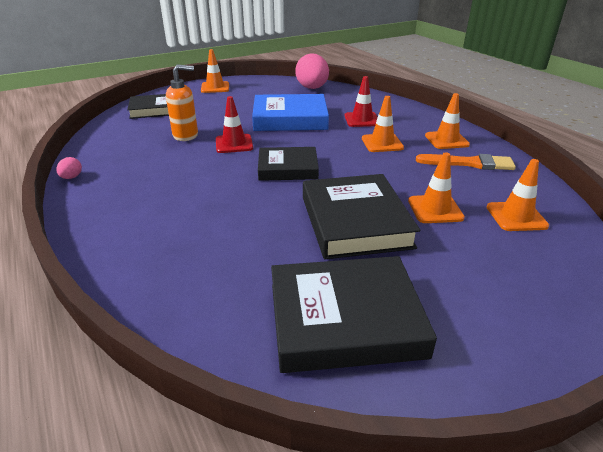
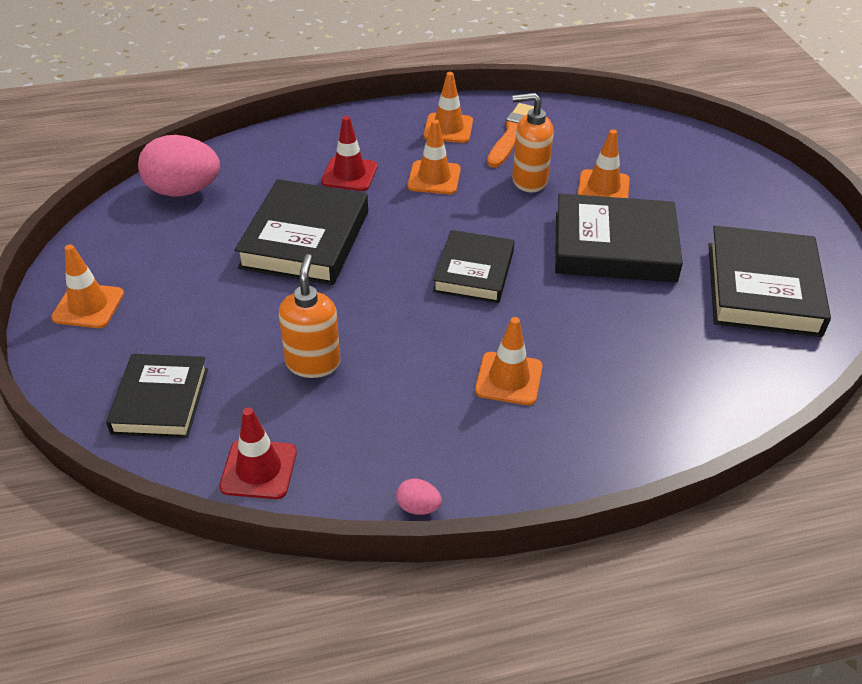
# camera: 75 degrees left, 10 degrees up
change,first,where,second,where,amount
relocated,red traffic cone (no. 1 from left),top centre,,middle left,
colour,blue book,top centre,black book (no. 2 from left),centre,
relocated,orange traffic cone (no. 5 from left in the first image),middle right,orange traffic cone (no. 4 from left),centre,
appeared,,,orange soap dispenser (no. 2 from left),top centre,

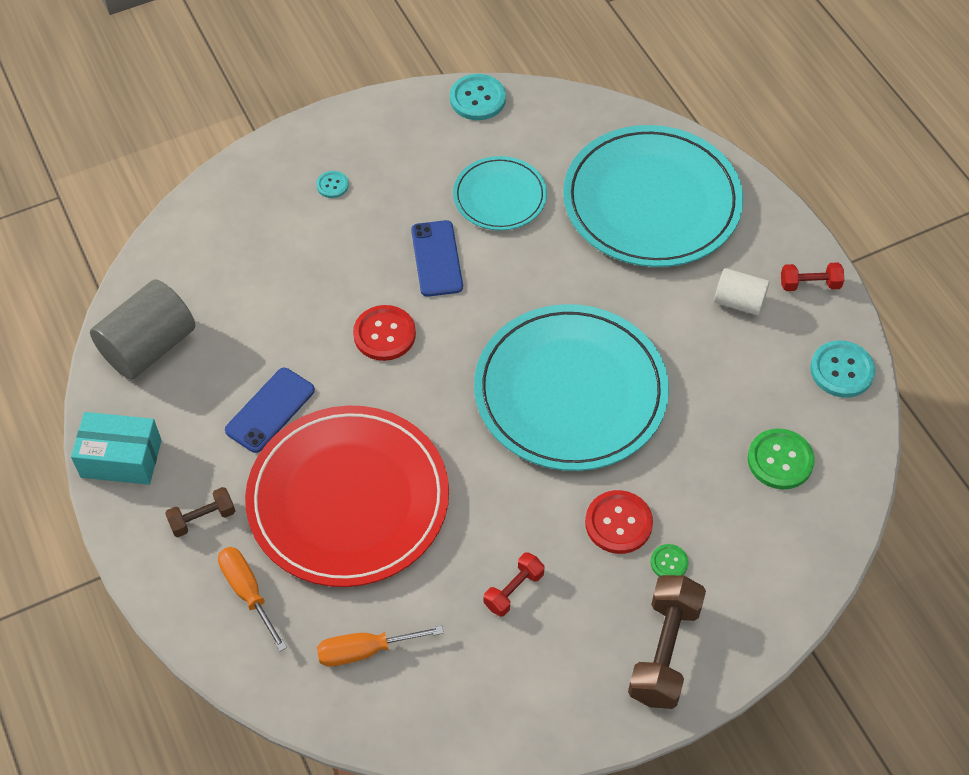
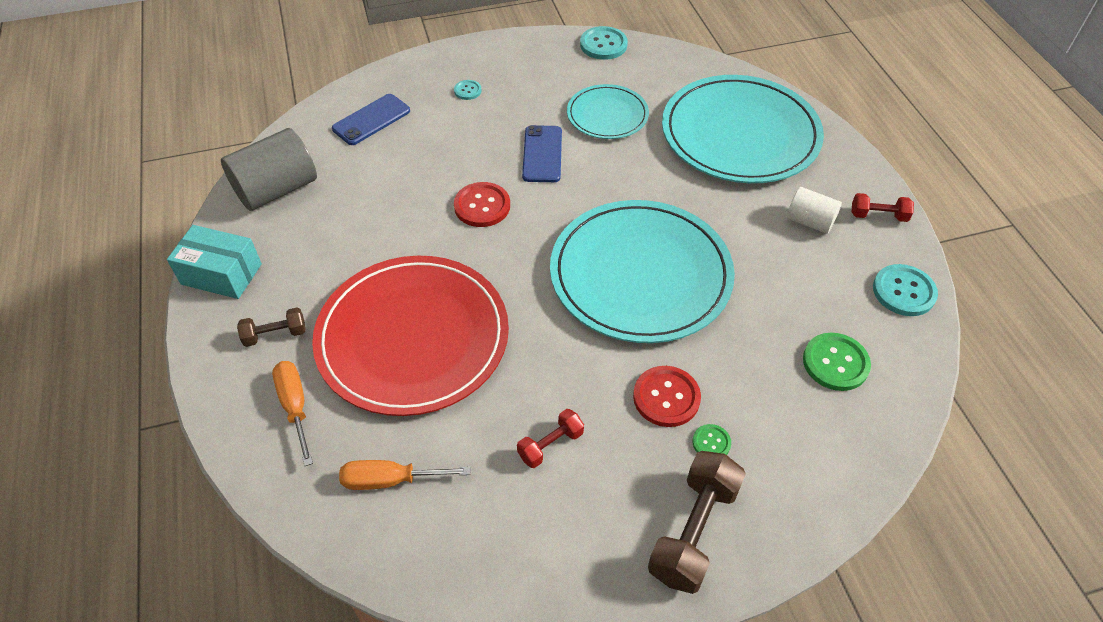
# camera: 10 degrees right, 5 degrees down
change,first,where,second,where,amount
relocated,blue phone (no. 1 from left),middle left,,top centre,

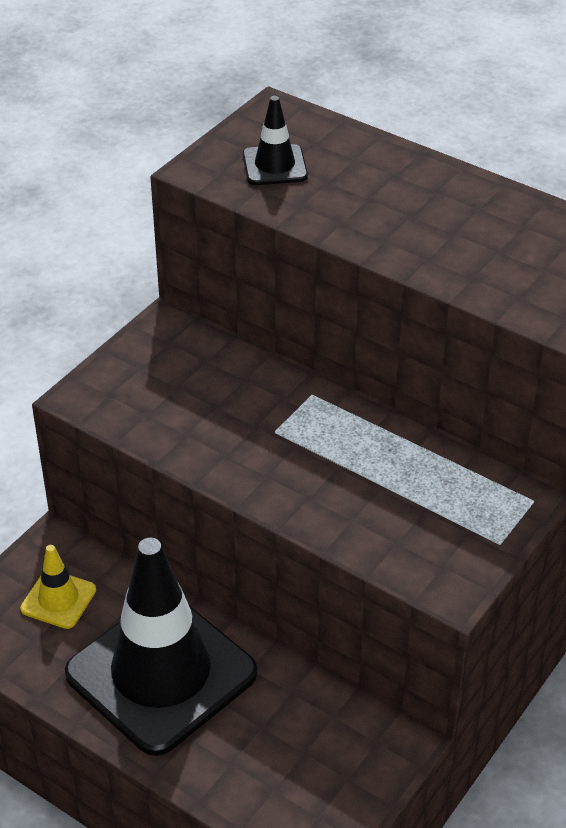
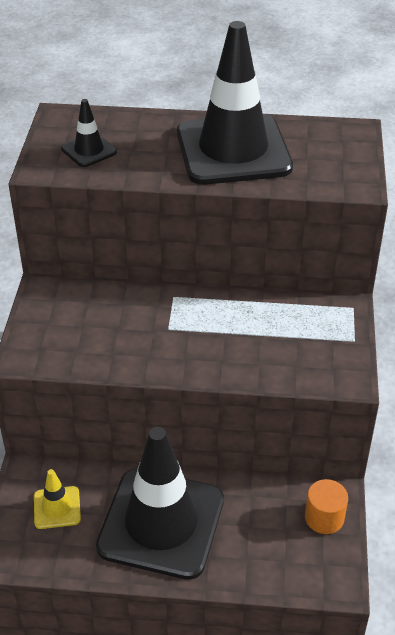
# camera: 30 degrees left, 0 degrees up
change,first,where,second,where,amount
appeared,,,black traffic cone (no. 3 from left),top centre,
appeared,,,orange cylinder,bottom right,

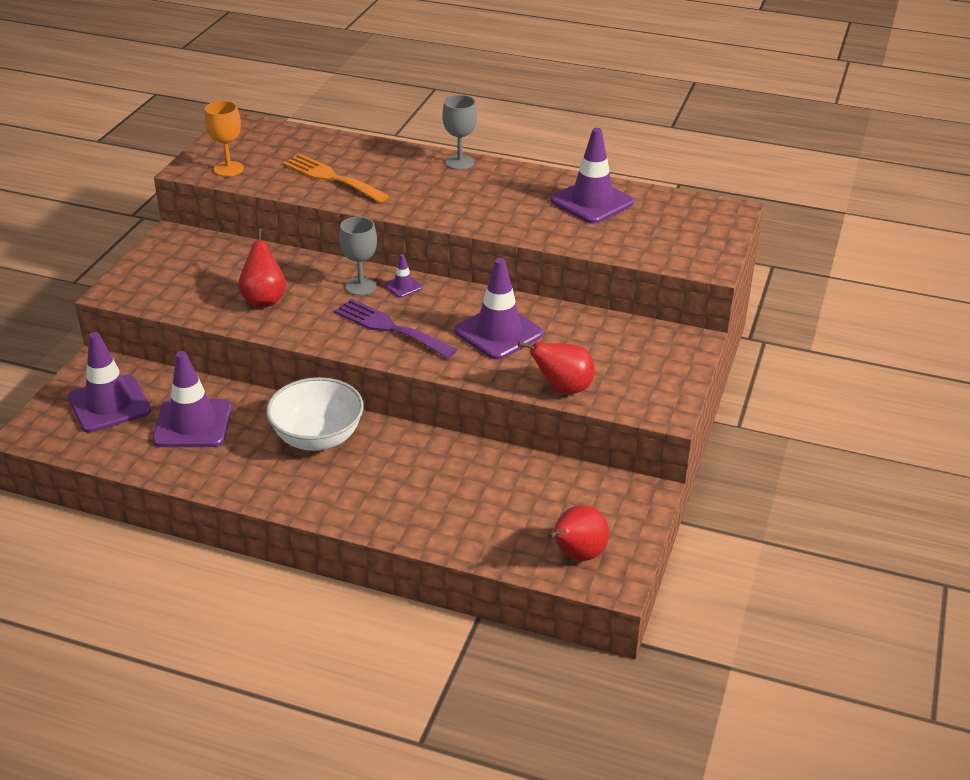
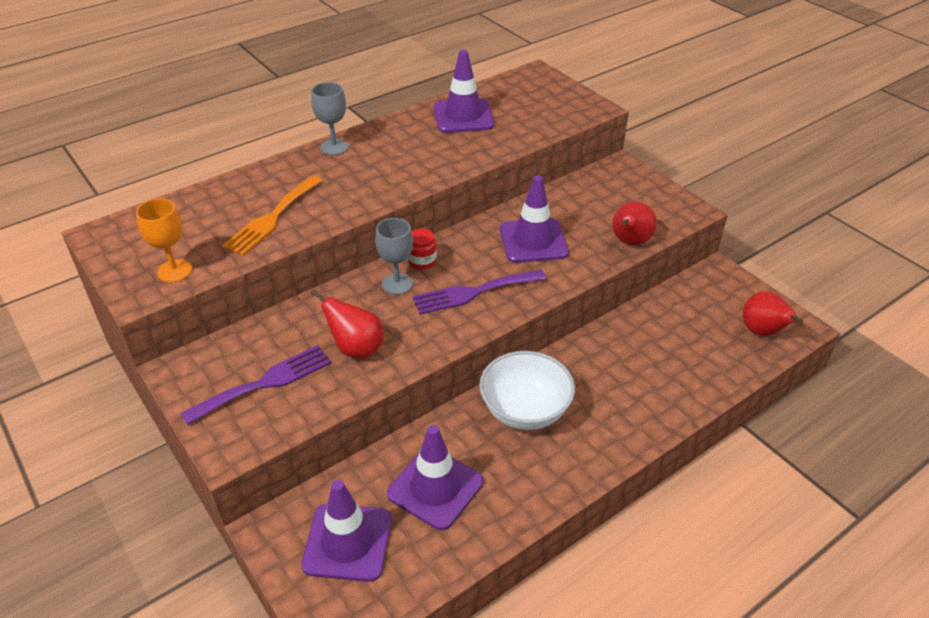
# camera: 55 degrees left, 5 degrees up
change,first,where,second,where,amount
appeared,,,purple fork (no. 1 from left),middle left,
spun,orange fork,top centre,,middle left,45 degrees counterclockwise
exchanged,purple traffic cone (no. 3 from left),centre,red jar,centre,

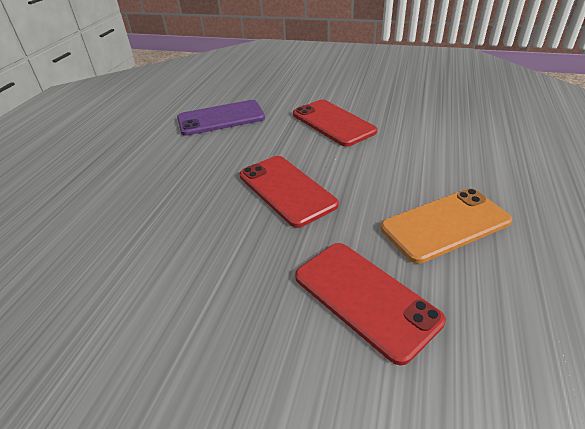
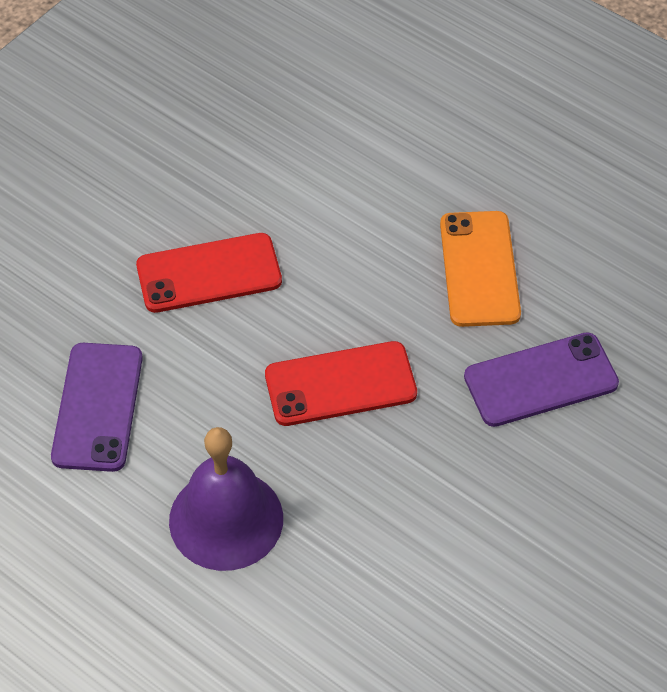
# camera: 70 degrees left, 15 degrees up
change,first,where,second,where,amount
appeared,,,purple bell,bottom centre,
colour,red phone (no. 3 from left),bottom centre,purple phone (no. 2 from left),middle right,

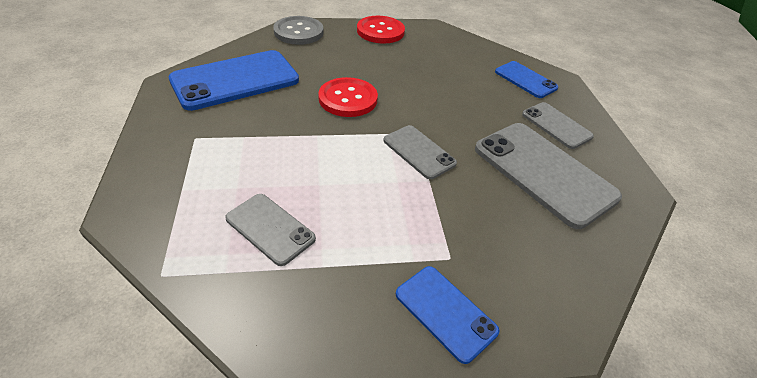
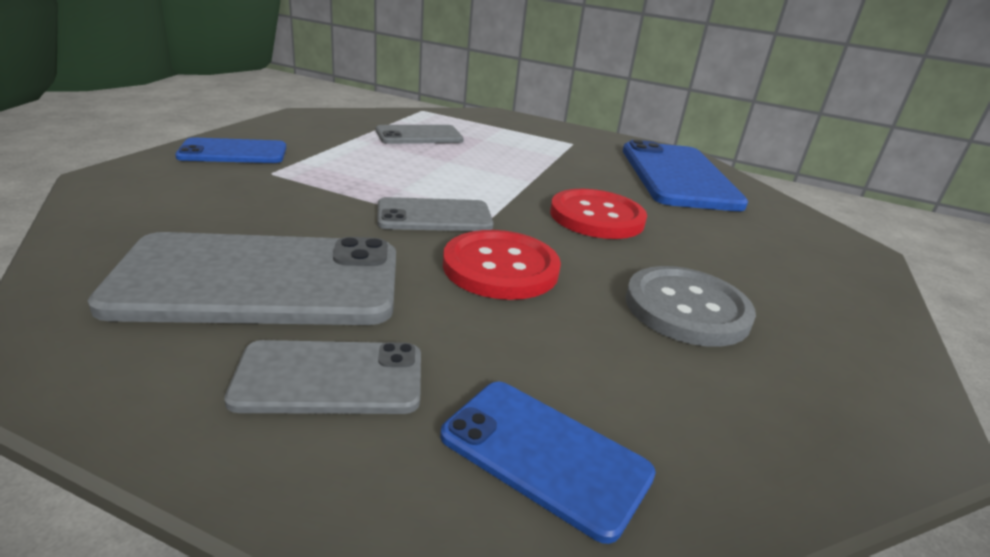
# camera: 120 degrees right, 15 degrees down
change,first,where,second,where,amount
spun,blue phone (no. 3 from left in the first image),top right,blue phone (no. 2 from left),bottom centre,45 degrees clockwise
relocated,red button (no. 2 from left in the first image),top centre,red button (no. 1 from left),centre,
relocated,grey button,top centre,,middle right,

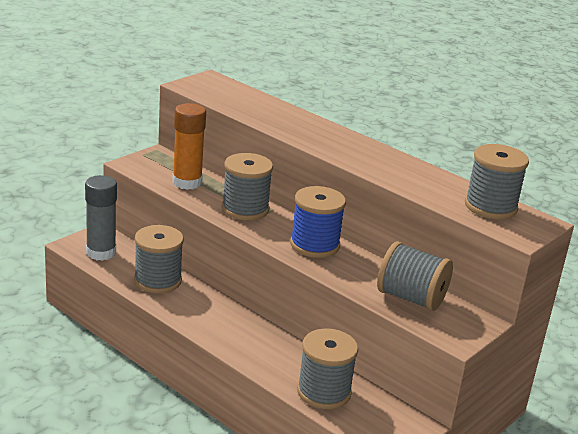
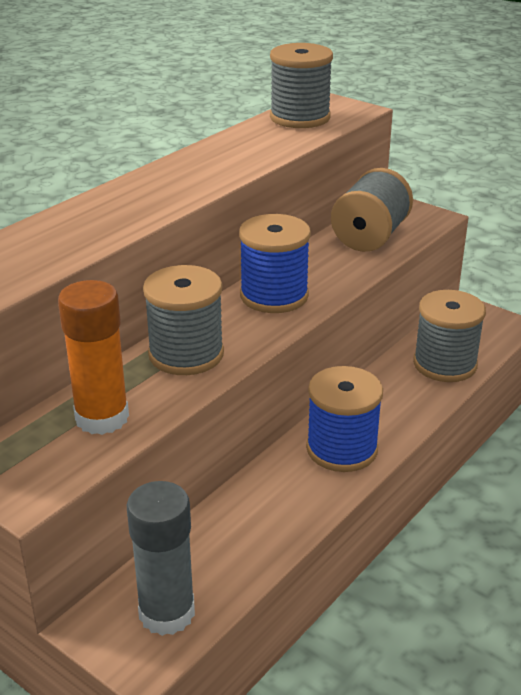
# camera: 90 degrees left, 5 degrees up
change,first,where,second,where,amount
appeared,,,blue spool (no. 2 from left),centre,
missing,grey spool (no. 1 from left),middle left,,,

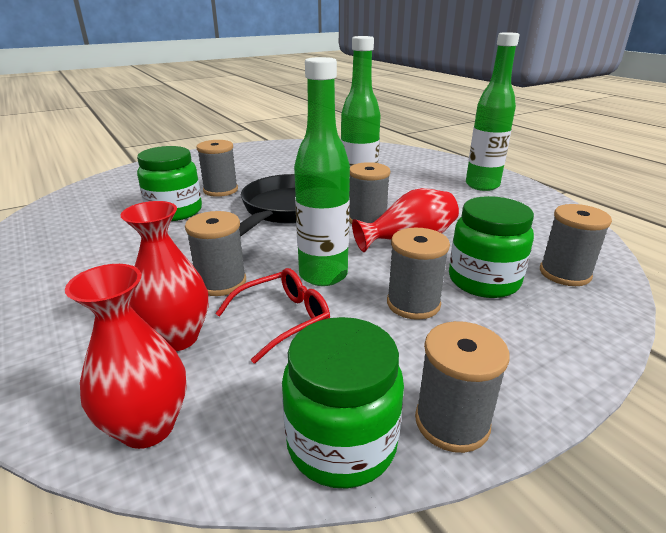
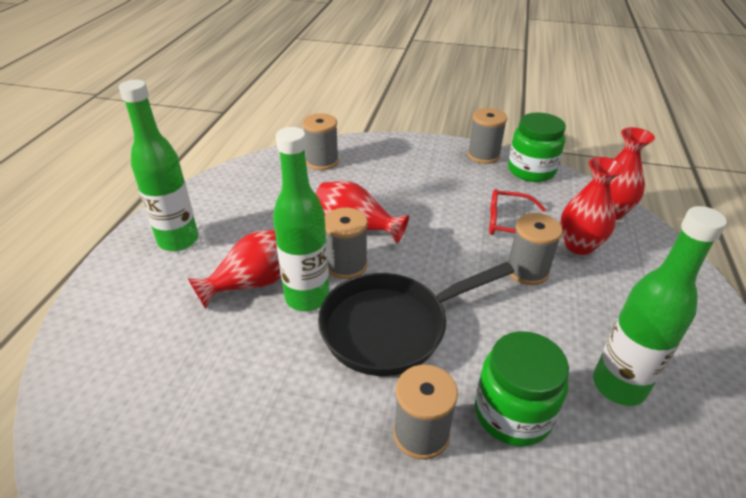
# camera: 135 degrees left, 10 degrees up
change,first,where,second,where,amount
appeared,,,red vase (no. 1 from left),middle left,
relocated,green bottle (no. 1 from left in the first image),top centre,green bottle (no. 3 from left),middle right,
missing,grey spool (no. 4 from left),centre,,,
missing,green jar (no. 3 from left),middle right,,,

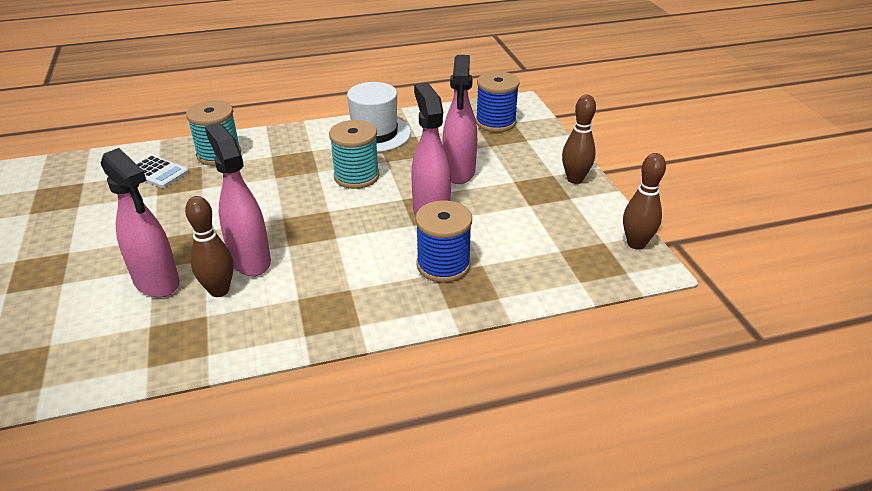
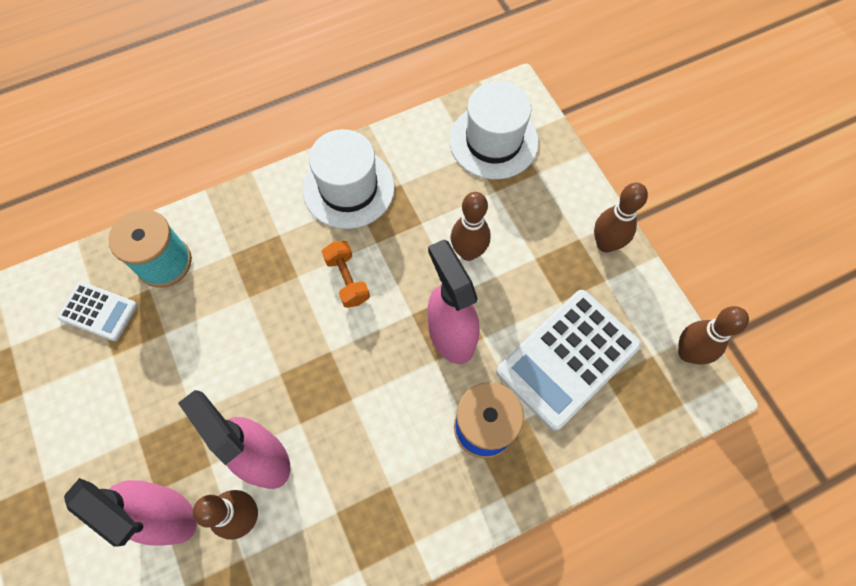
# camera: 10 degrees left, 30 degrees up
change,first,where,second,where,amount
exchanged,turquoise spool (no. 2 from left),top centre,orange dumbbell,centre,
exchanged,blue spool (no. 2 from left),top centre,white hat (no. 2 from left),top centre,
exchanged,pink spray bottle (no. 4 from left),top centre,brown bowling pin (no. 2 from left),centre,
appeared,,,white calculator (no. 2 from left),centre,

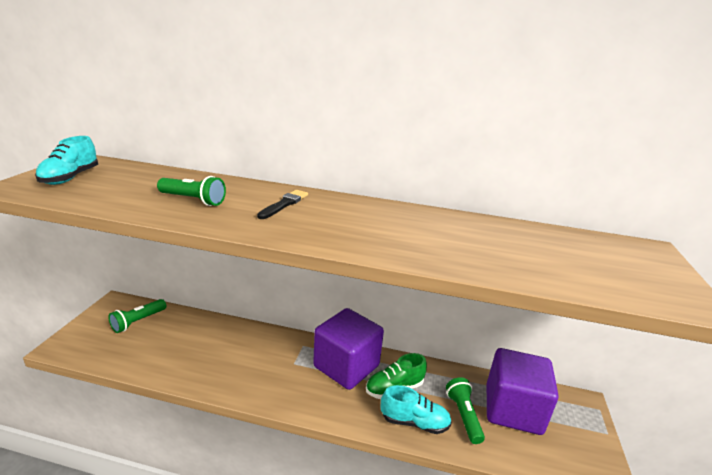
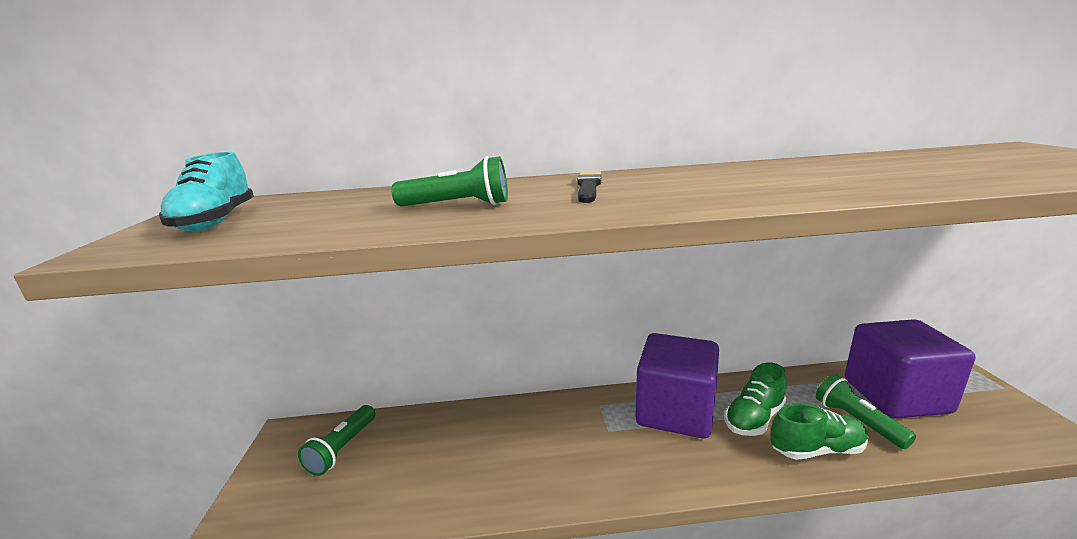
# camera: 15 degrees left, 5 degrees down
change,first,where,second,where,amount
colour,turquoise shoe (no. 2 from left),bottom centre,green shoe (no. 2 from left),bottom right,

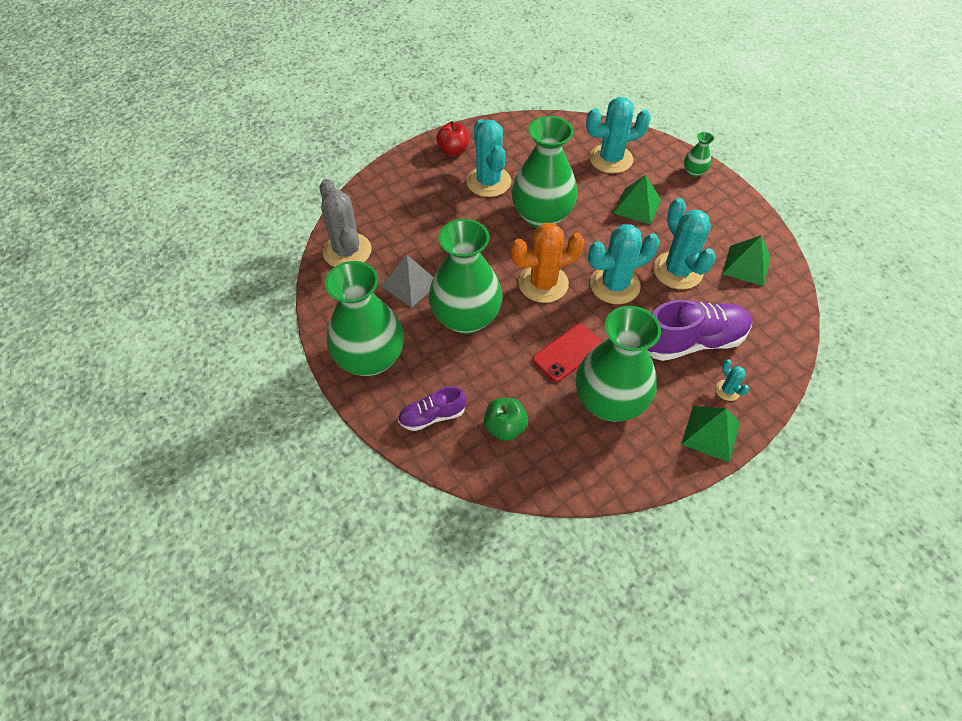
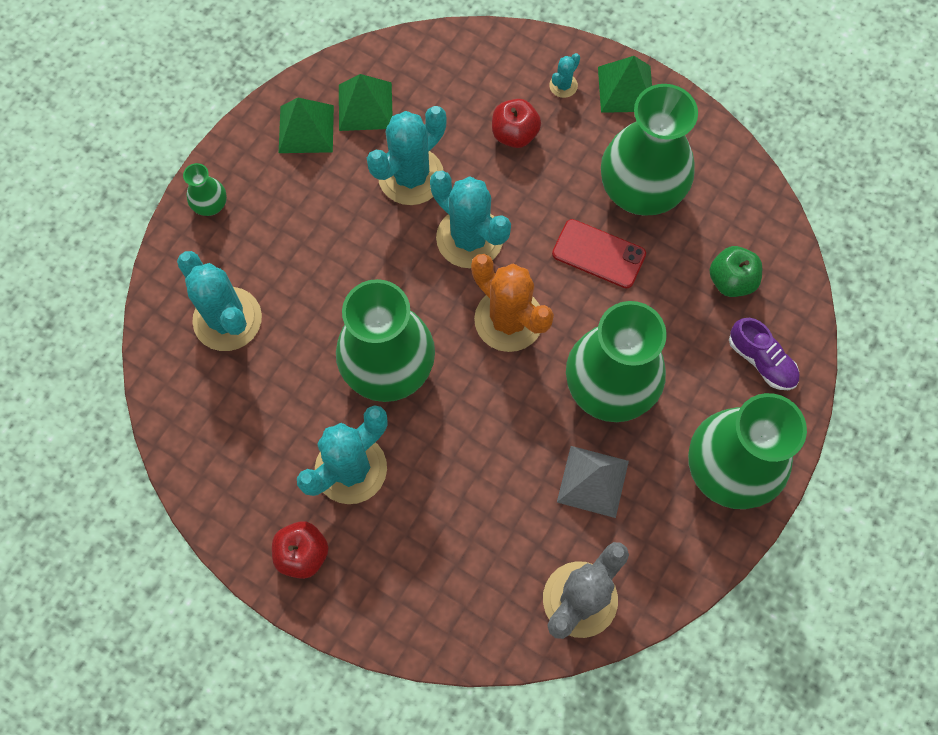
# camera: 115 degrees left, 15 degrees up
change,first,where,second,where,amount
relocated,green pyramid (no. 1 from left),top centre,,top left,
exchanged,purple shoe (no. 2 from left),middle right,red apple (no. 2 from left),top centre,

